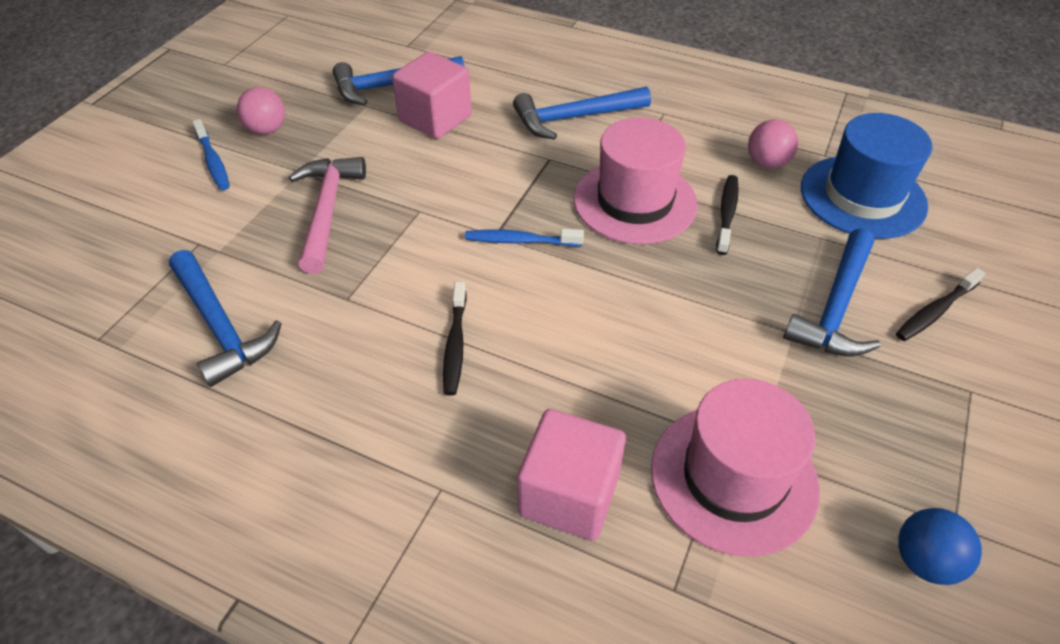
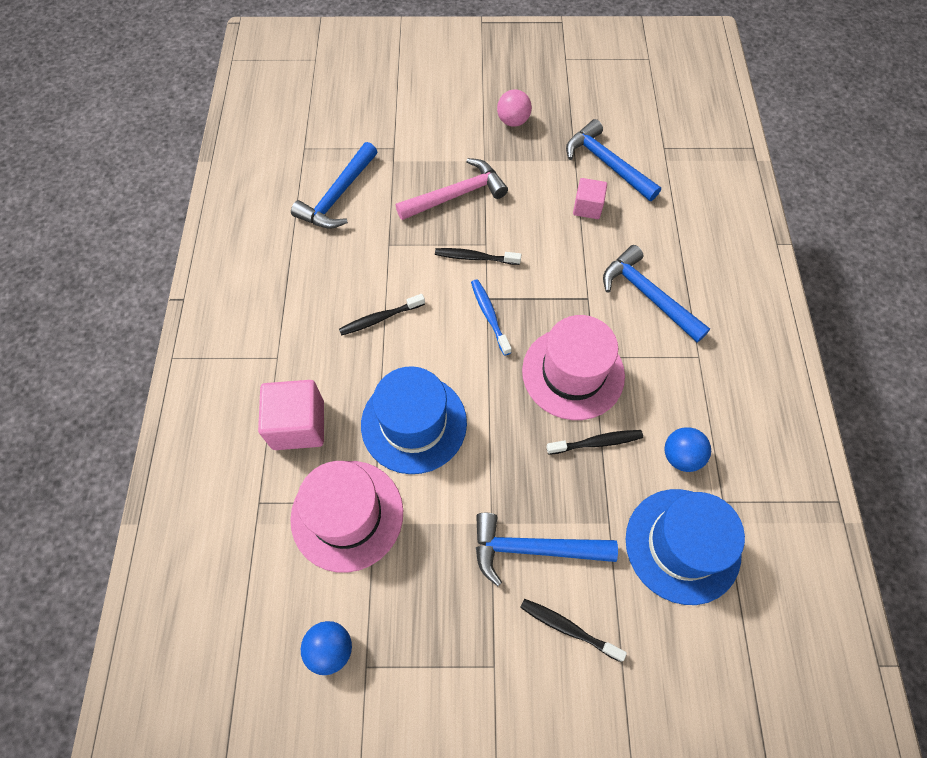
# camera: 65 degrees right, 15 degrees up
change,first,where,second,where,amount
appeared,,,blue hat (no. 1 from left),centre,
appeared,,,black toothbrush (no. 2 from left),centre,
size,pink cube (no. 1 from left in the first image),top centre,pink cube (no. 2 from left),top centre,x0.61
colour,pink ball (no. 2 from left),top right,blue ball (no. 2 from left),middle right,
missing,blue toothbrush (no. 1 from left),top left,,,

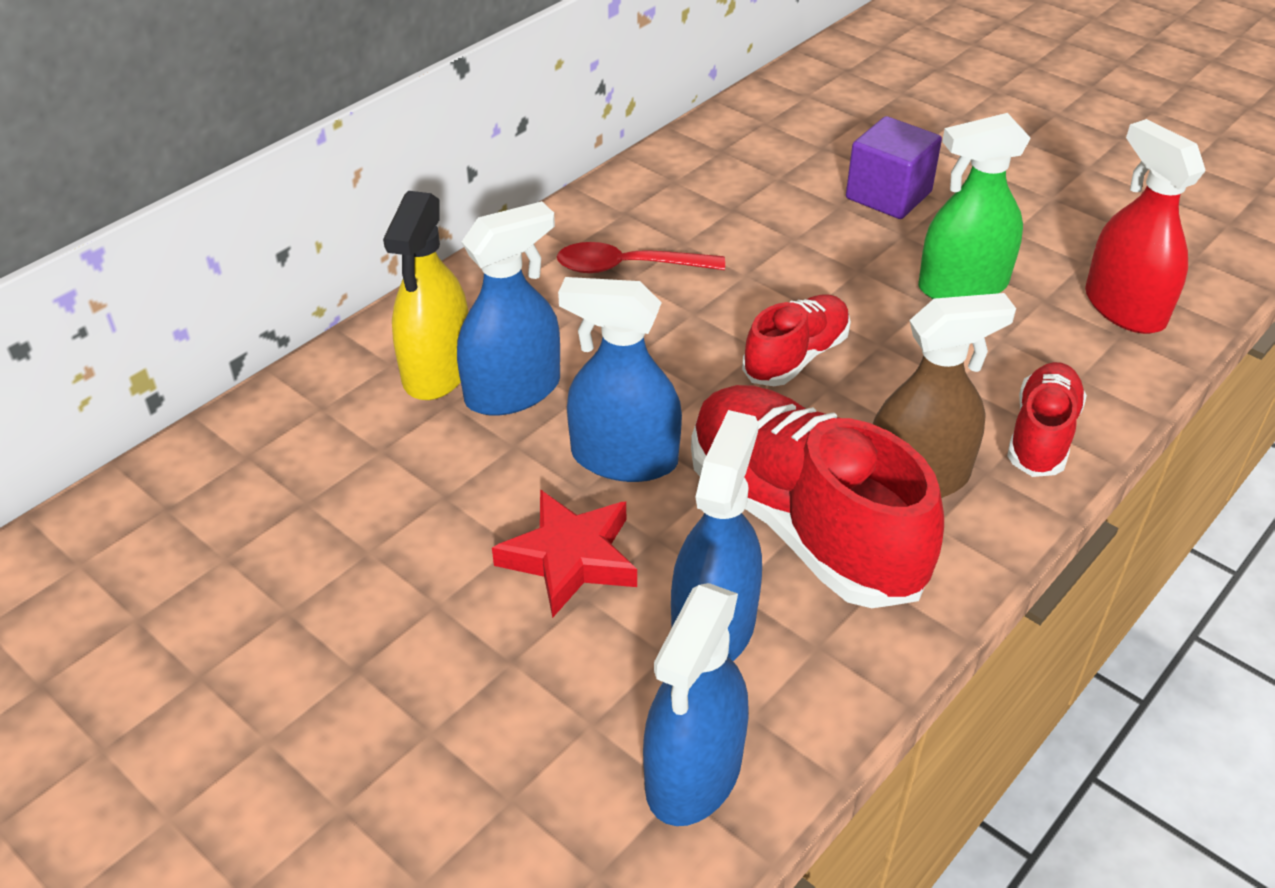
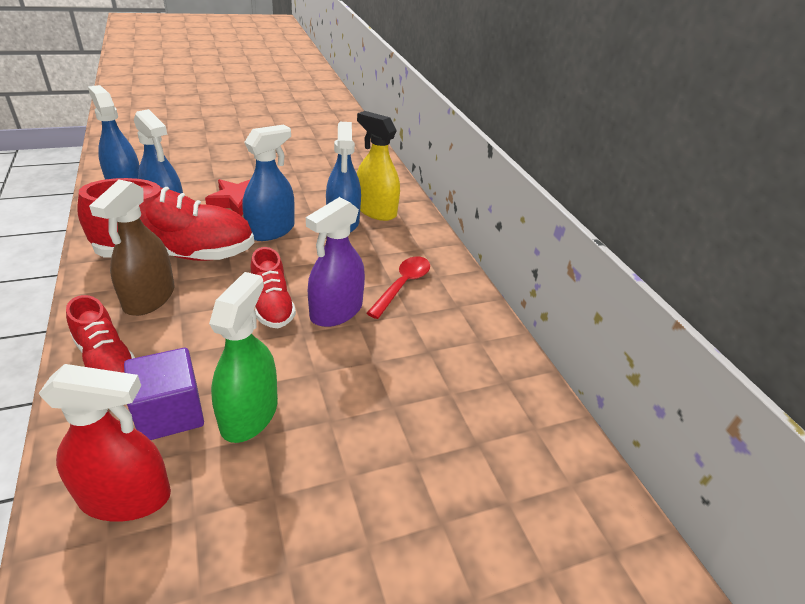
# camera: 115 degrees right, 5 degrees down
change,first,where,second,where,amount
relocated,purple cube,top right,,middle left,
appeared,,,purple spray bottle,centre,

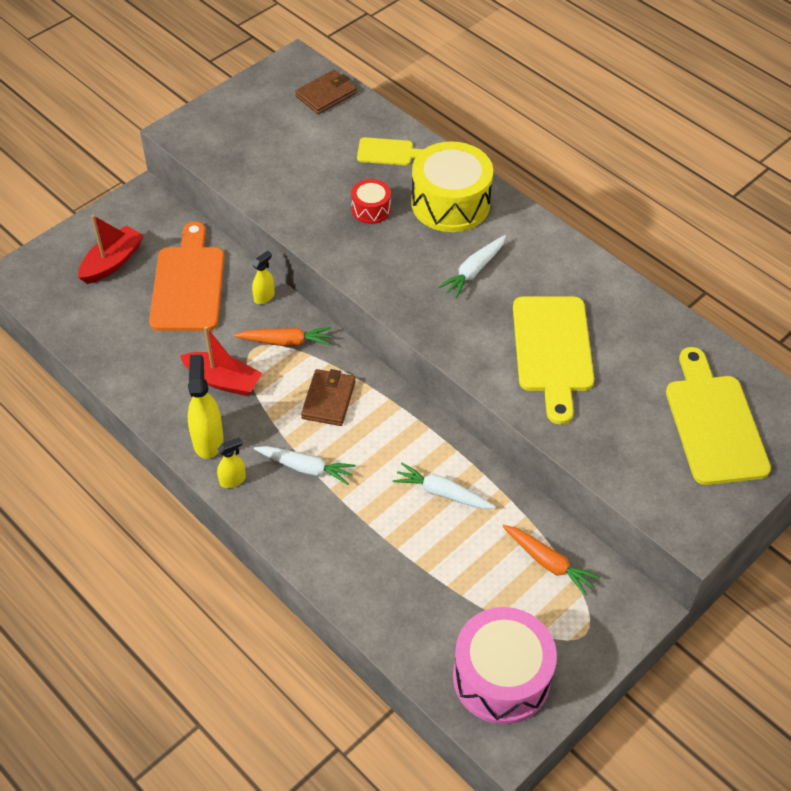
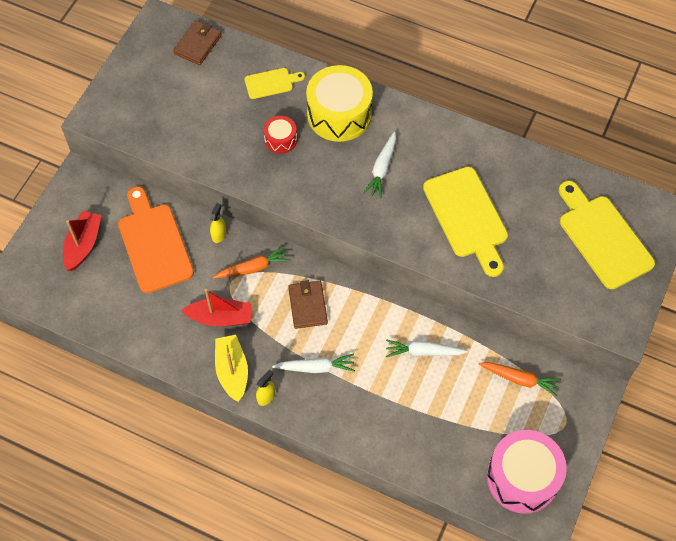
# camera: 20 degrees left, 10 degrees up
change,first,where,second,where,amount
exchanged,yellow spray bottle (no. 1 from left),middle left,yellow boat,bottom centre,

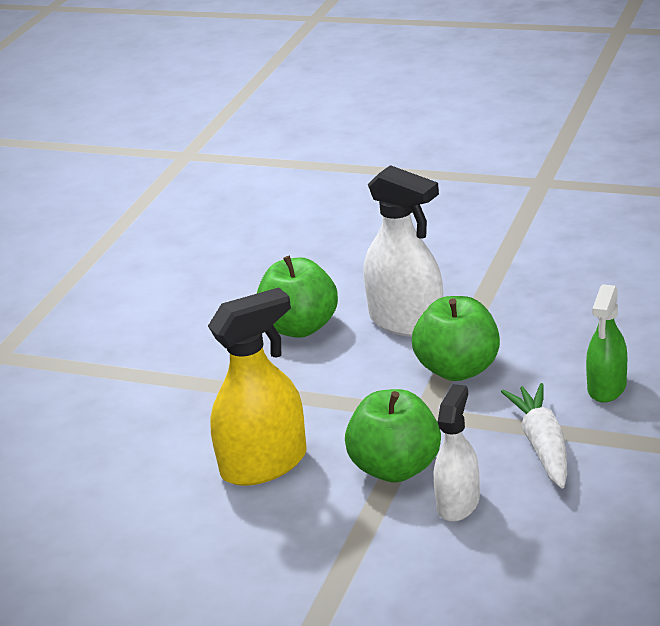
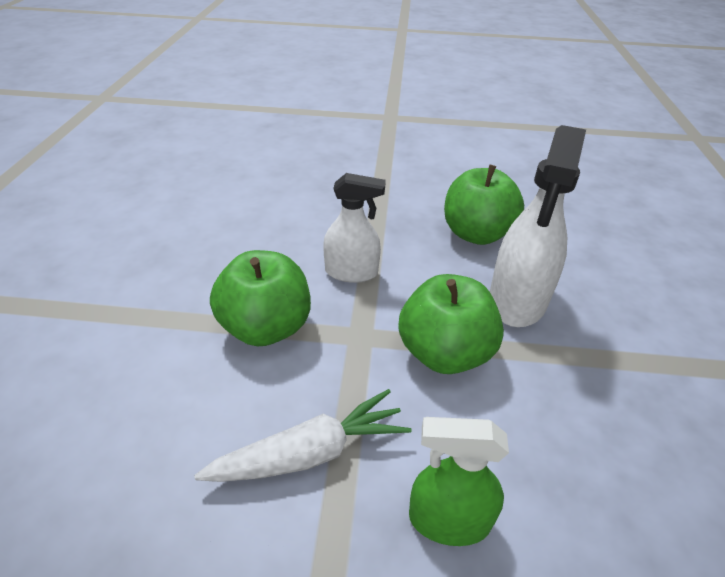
# camera: 70 degrees right, 10 degrees up
change,first,where,second,where,amount
relocated,white spray bottle (no. 2 from left in the first image),bottom right,white spray bottle (no. 1 from left),centre,
missing,yellow spray bottle,centre,,,

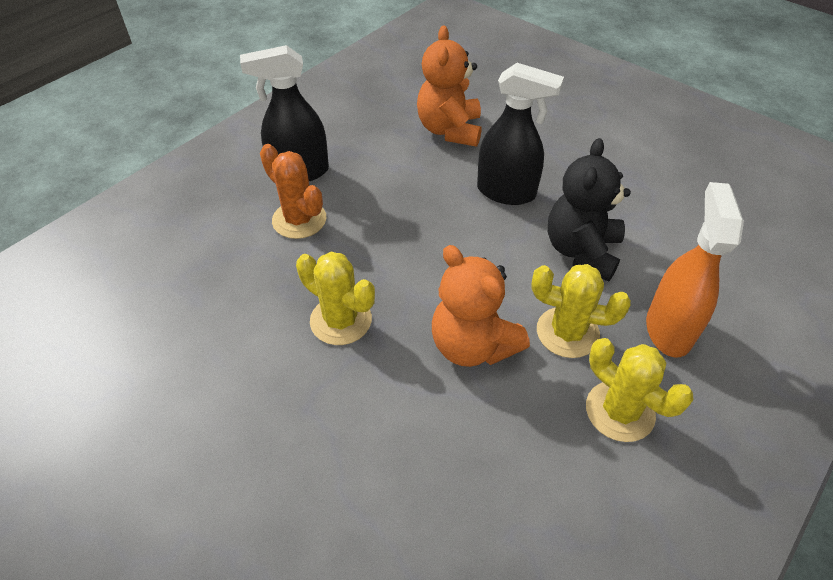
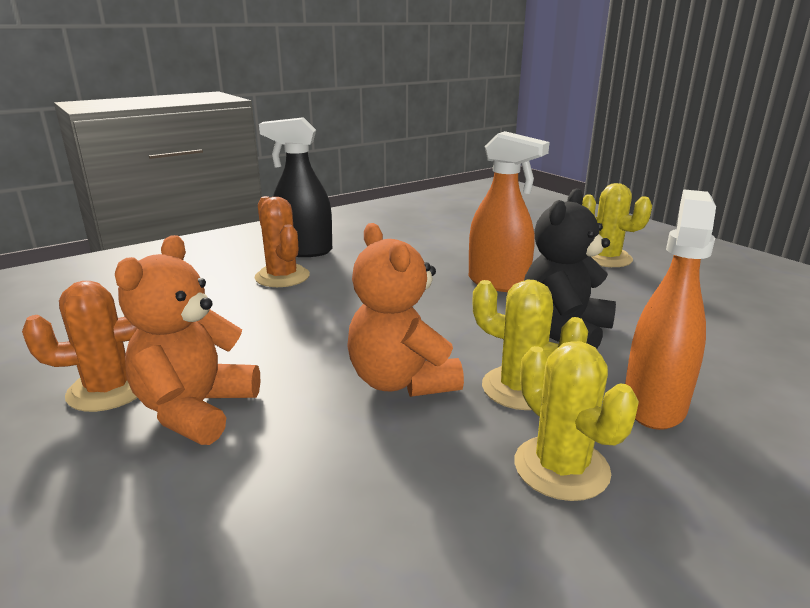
# camera: 15 degrees right, 25 degrees down
change,first,where,second,where,amount
appeared,,,orange cactus (no. 1 from left),middle left,
relocated,orange teddy bear (no. 1 from left),top centre,,middle left,
colour,black spray bottle (no. 2 from left),top centre,orange spray bottle (no. 1 from left),centre,
relocated,yellow cactus (no. 1 from left in the first image),centre,yellow cactus (no. 3 from left),middle right,

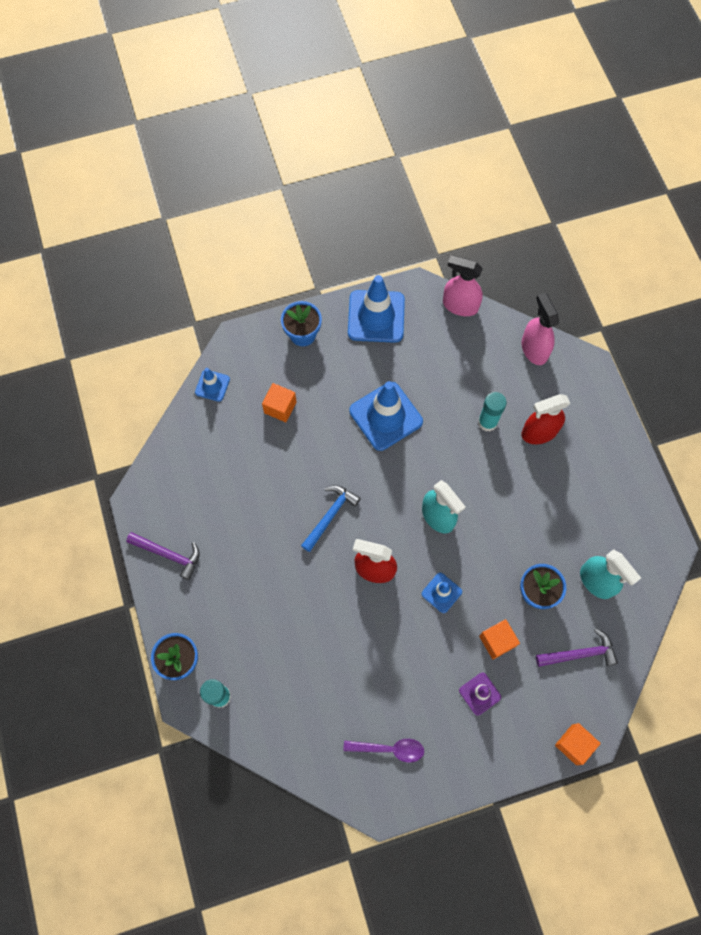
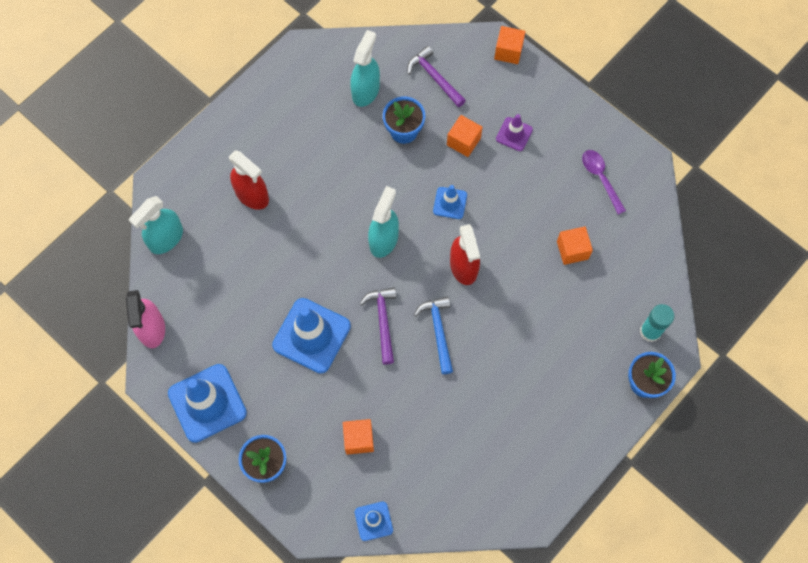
# camera: 120 degrees left, 0 degrees up
change,first,where,second,where,amount
colour,pink spray bottle (no. 2 from left),middle right,turquoise spray bottle (no. 1 from left),middle left,
relocated,purple hammer (no. 1 from left),middle left,,centre,
spun,blue hammer,centre,,centre,75 degrees clockwise
appeared,,,orange cube (no. 4 from left),middle right,
missing,turquoise glue stick (no. 2 from left),middle right,,,

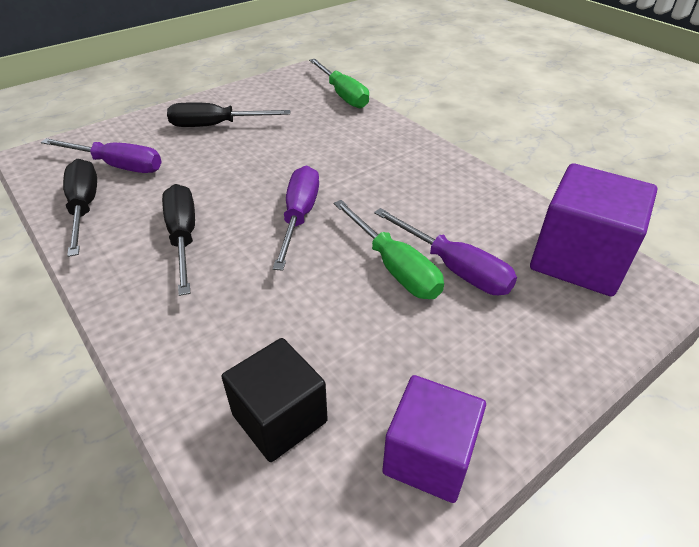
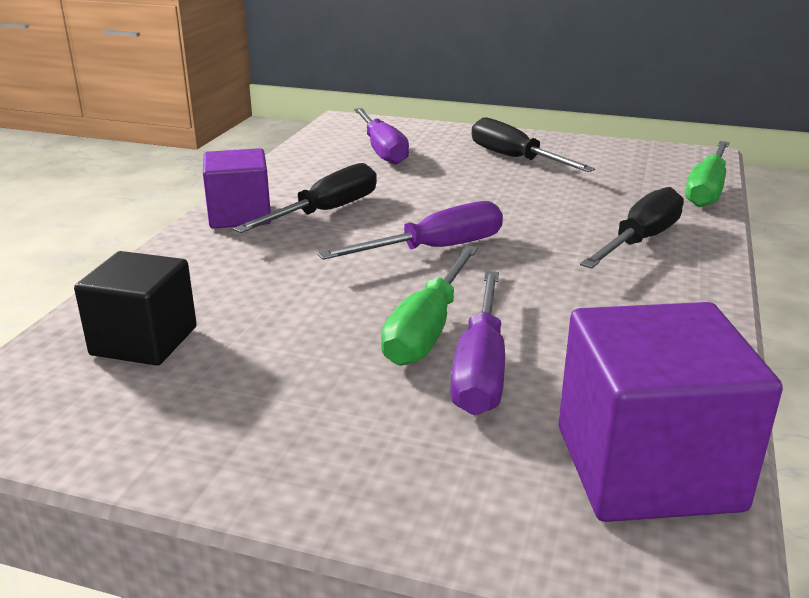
# camera: 55 degrees right, 15 degrees down
change,first,where,second,where,amount
relocated,purple cube (no. 1 from left),bottom centre,,top left,
relocated,black screwdriver (no. 1 from left in the first image),middle left,black screwdriver (no. 3 from left),middle right,

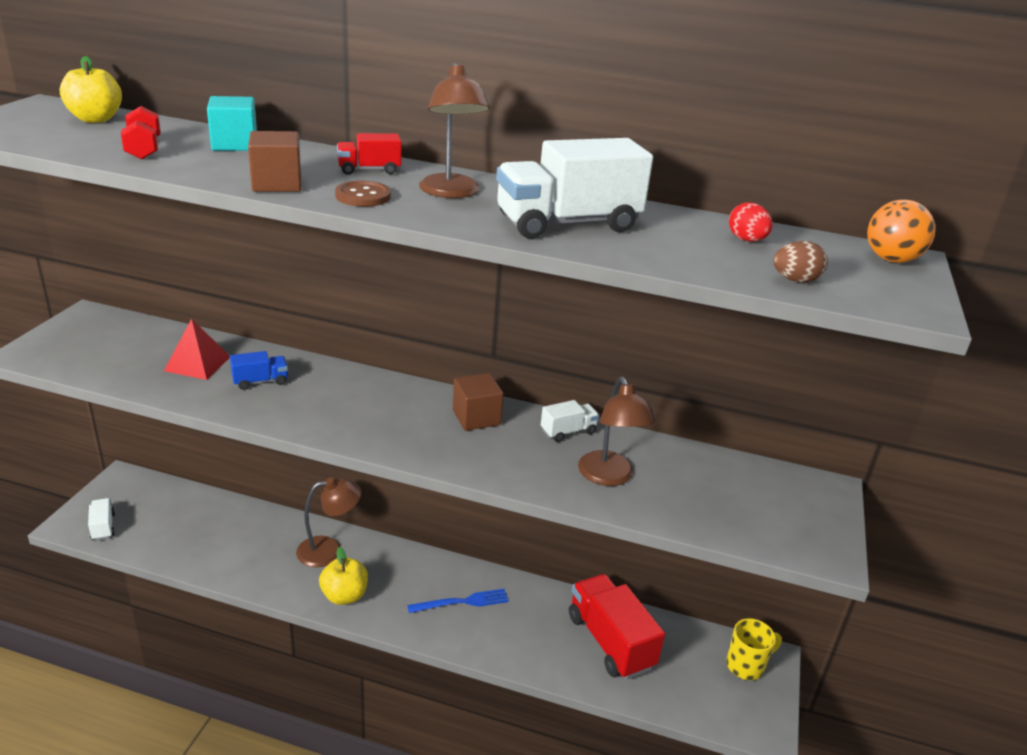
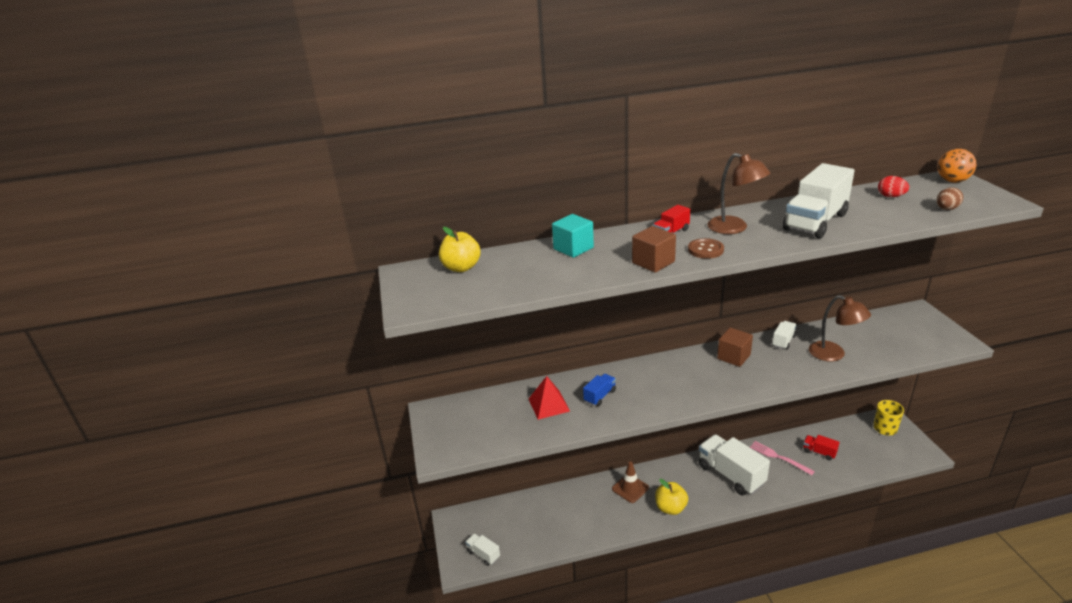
# camera: 25 degrees left, 0 degrees up
change,first,where,second,where,amount
exchanged,brown lamp (no. 1 from left),bottom left,brown traffic cone,bottom centre,
exchanged,blue fork,bottom centre,white truck (no. 2 from left),bottom right,
appeared,,,pink fork,bottom right,
size,red truck (no. 2 from left),bottom centre,,bottom right,x0.48
missing,red dumbbell,top left,,,

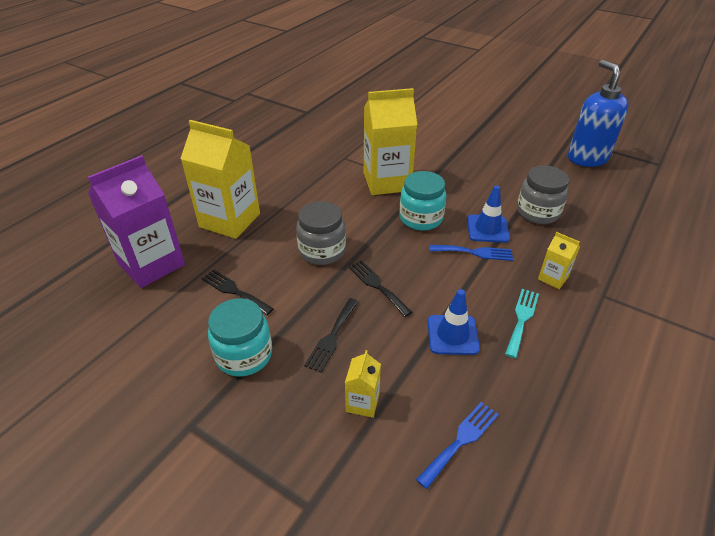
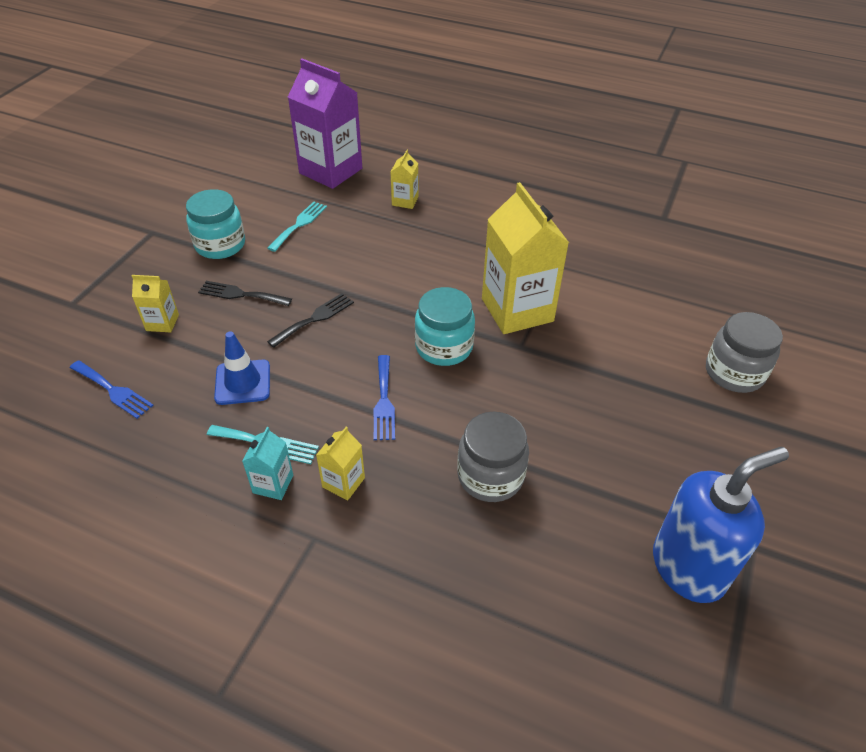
# camera: 80 degrees right, 5 degrees up
change,first,where,second,where,amount
appeared,,,turquoise carton,middle left,
colour,black fork (no. 1 from left),middle left,turquoise fork (no. 2 from left),top centre,
size,yellow carton (no. 1 from left in the first image),middle left,yellow carton (no. 3 from left),top centre,x0.46
relocated,grey jar (no. 1 from left in the first image),centre,grey jar (no. 2 from left),middle right,
missing,blue traffic cone (no. 2 from left),middle right,,,

